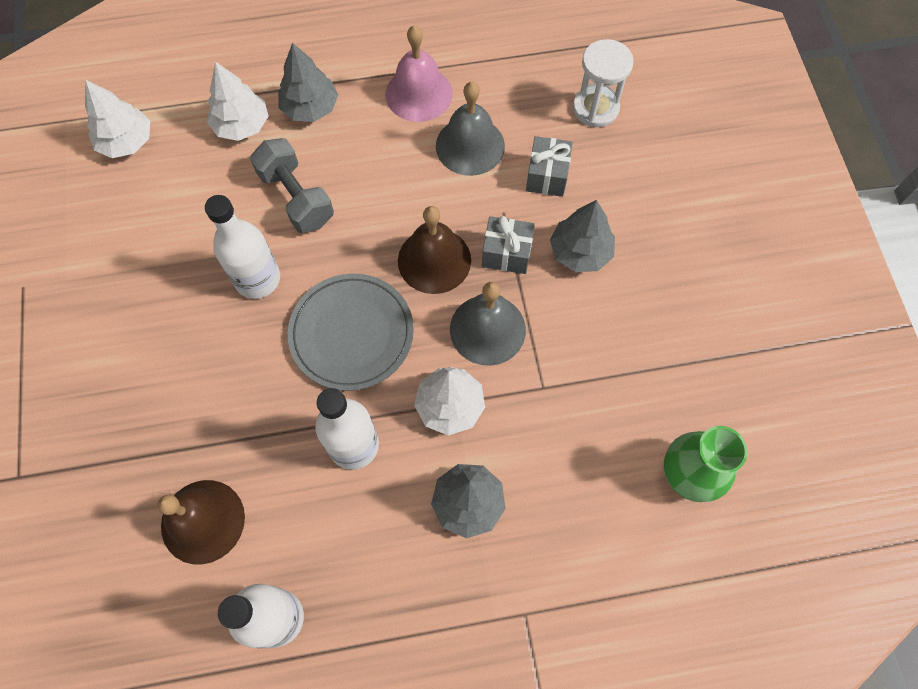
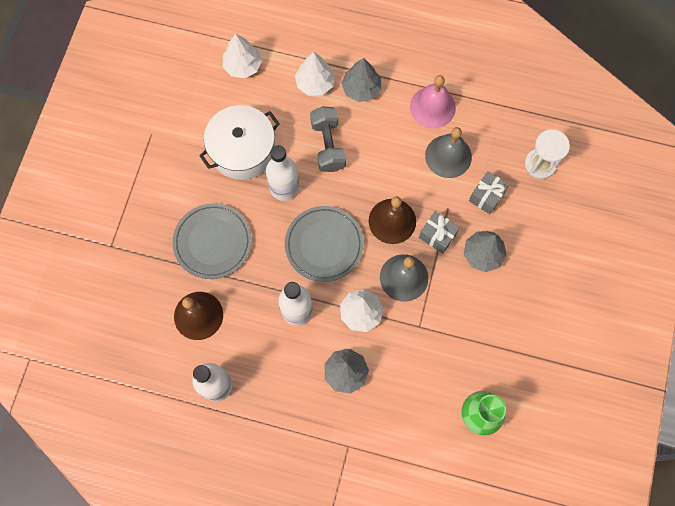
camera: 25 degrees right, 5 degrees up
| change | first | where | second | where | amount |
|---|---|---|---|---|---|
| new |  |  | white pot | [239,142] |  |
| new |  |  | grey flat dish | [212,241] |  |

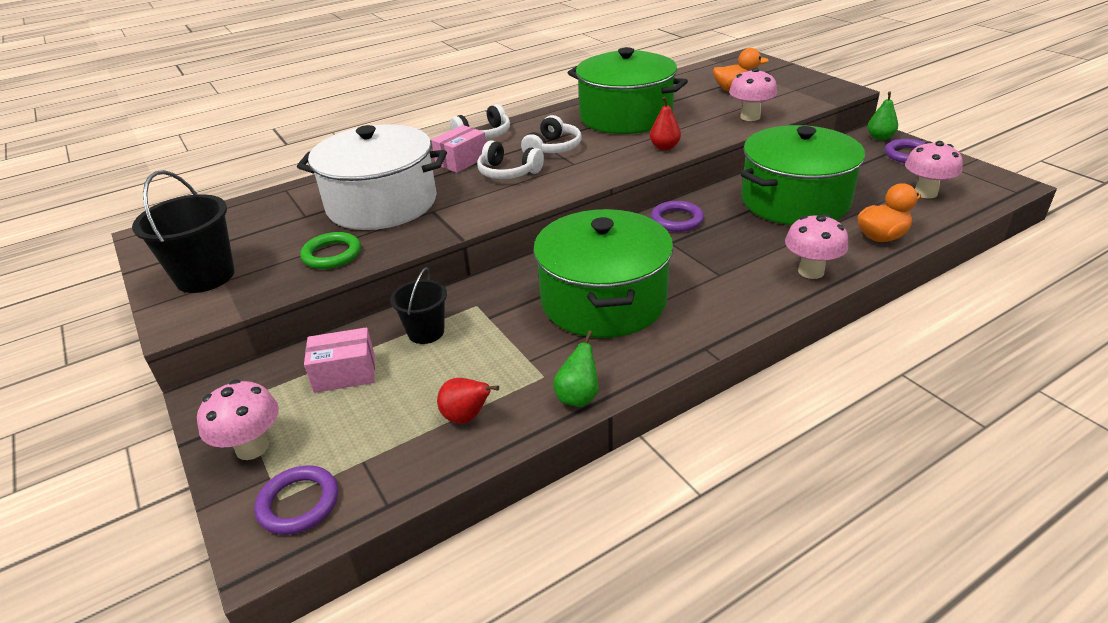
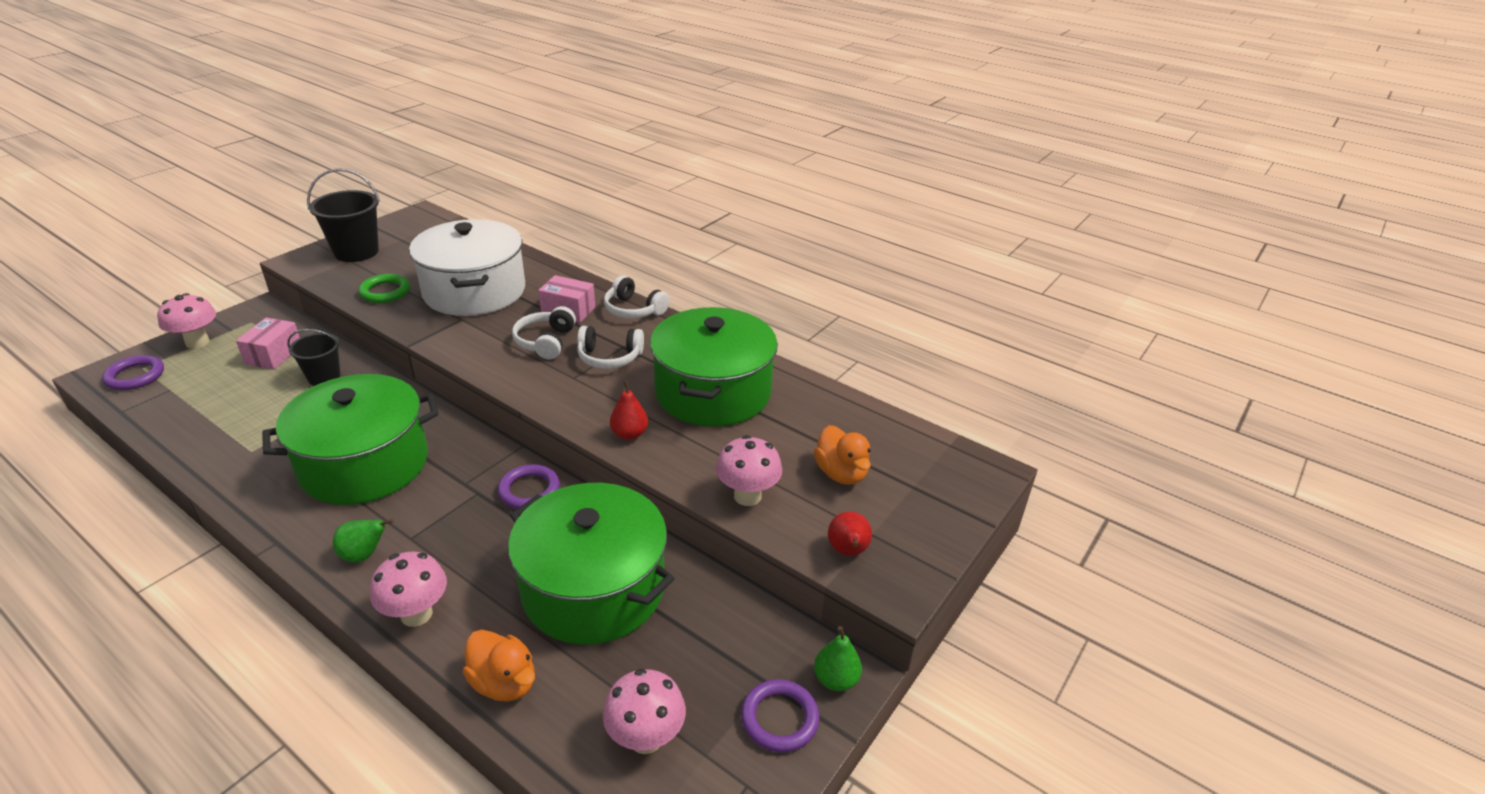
camera: 65 degrees right, 0 degrees up
| change | first | where | second | where | amount |
|---|---|---|---|---|---|
| rotated | rose-pink box | [339,360] |  | [268,343] | 45 degrees clockwise |
| shifted | emerald toy pear | [576,368] |  | [363,540] |  |
| shifted | red toy pear | [468,401] |  | [850,533] |  |

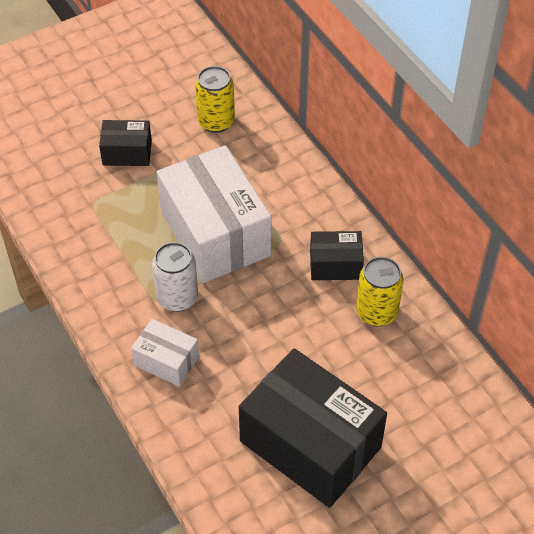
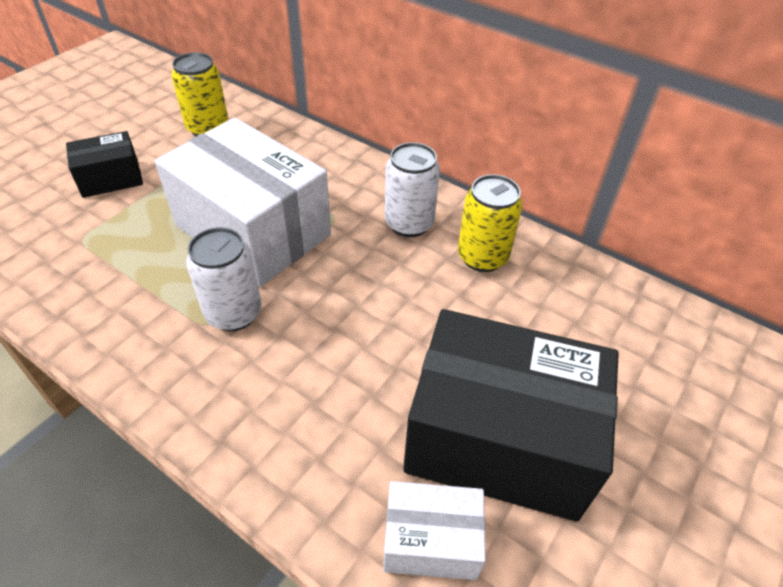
camera: 25 degrees left, 5 degrees down
| change | first | where | second | where | amount |
|---|---|---|---|---|---|
| swapped | black box | [337,255] | white can | [412,189] |  |
| shifted | white box | [165,353] |  | [434,530] |  |

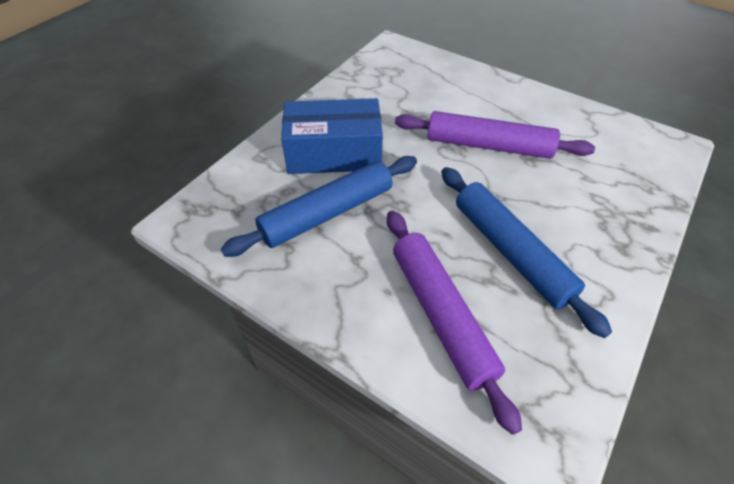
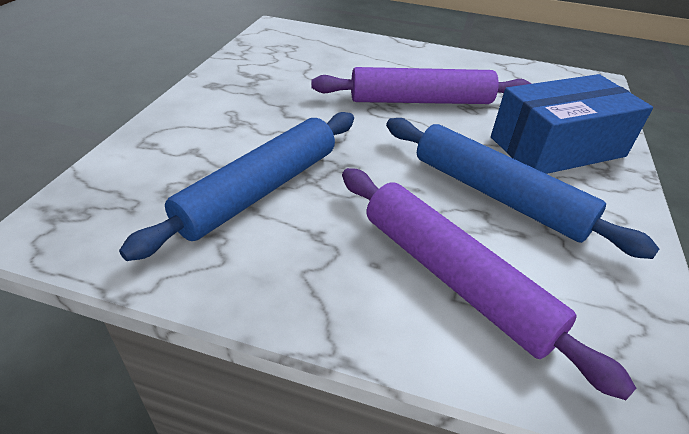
camera: 20 degrees left, 10 degrees down
| change | first | where | second | where | amount |
|---|---|---|---|---|---|
| shifted | cobalt box | [332,136] |  | [572,124] |  |

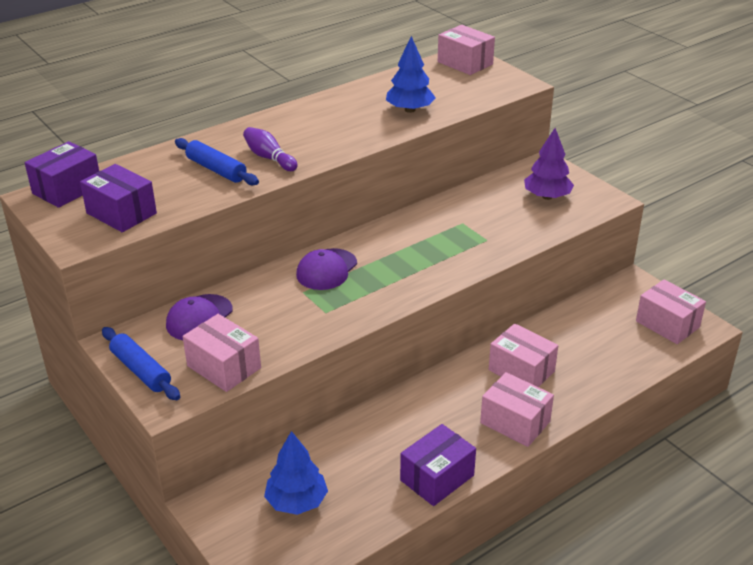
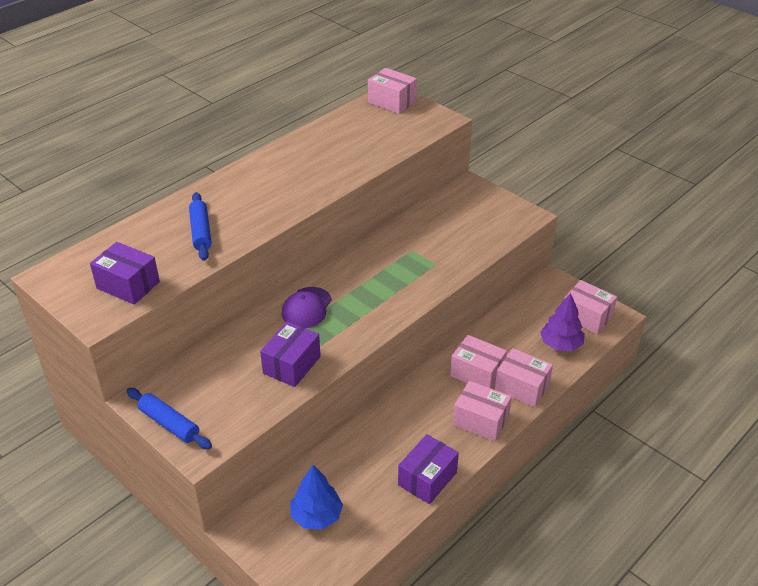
camera: 10 degrees left, 5 degrees up
| change | first | where | second | where | amount |
|---|---|---|---|---|---|
| gone | cobalt tree | [411,74] |  |  |  |
| gone | purple skittle | [270,149] |  |  |  |
| shifted | purple tree | [549,164] |  | [562,322] |  |
| rotated | cobalt dough roller | [217,162] |  | [200,226] | 45 degrees clockwise |
| shifted | purple box | [62,174] |  | [290,354] |  |
| gone | purple cap | [199,317] |  |  |  |
| shifted | rose-pink box | [222,353] |  | [524,377] |  |

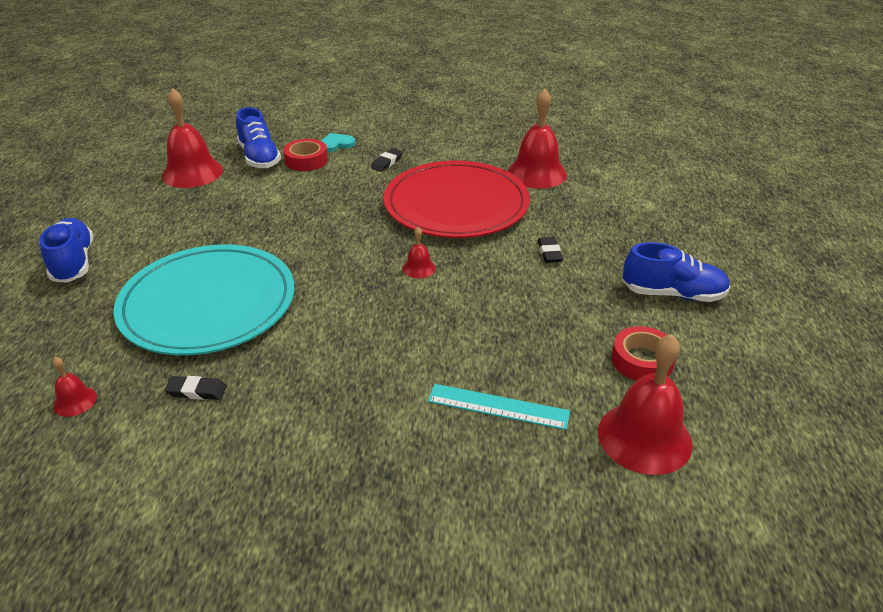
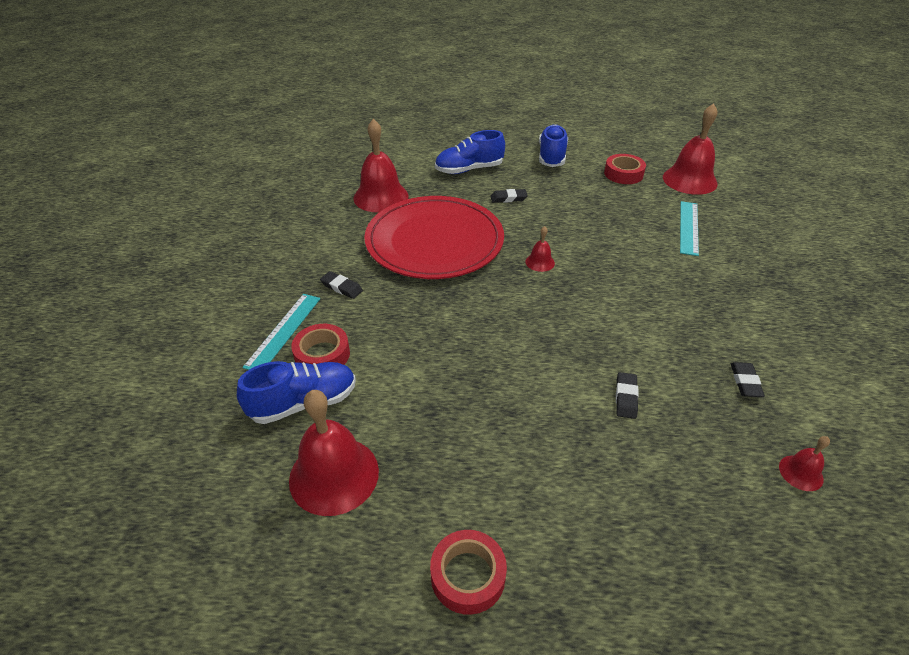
camera: 90 degrees left, 5 degrees up
| change | first | where | second | where | amount |
|---|---|---|---|---|---|
| swapped | teal heart shape | [338,142] | teal straightedge | [281,332] |  |
| shifted | cobalt lace-up shoe | [66,250] |  | [470,152] |  |
| swapped | teal flat dish | [204,300] | black gum eraser | [627,395] |  |
| new |  |  | red tape | [468,572] |  |

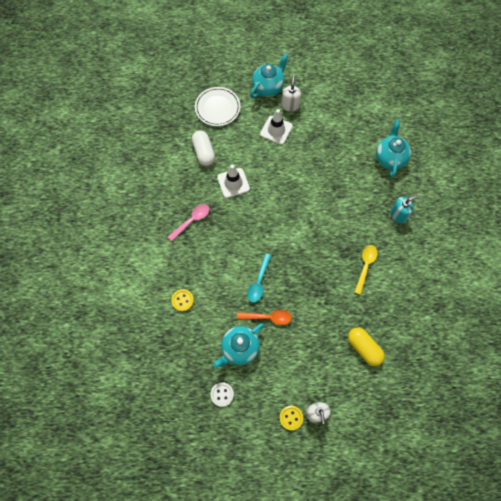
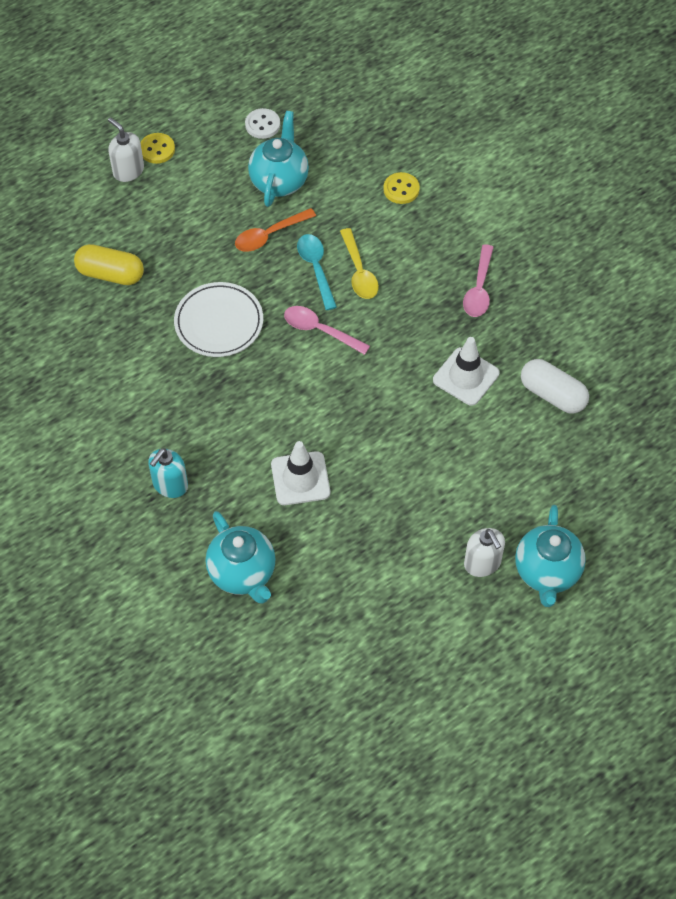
camera: 145 degrees right, 10 degrees down
| change | first | where | second | where | amount |
|---|---|---|---|---|---|
| shifted | white flat dish | [217,106] |  | [218,319] |  |
| shifted | white road cone | [276,127] |  | [300,473] |  |
| shifted | yellow teaspoon | [366,270] |  | [359,263] |  |
| new |  |  | rose-pink teaspoon | [327,330] |  |

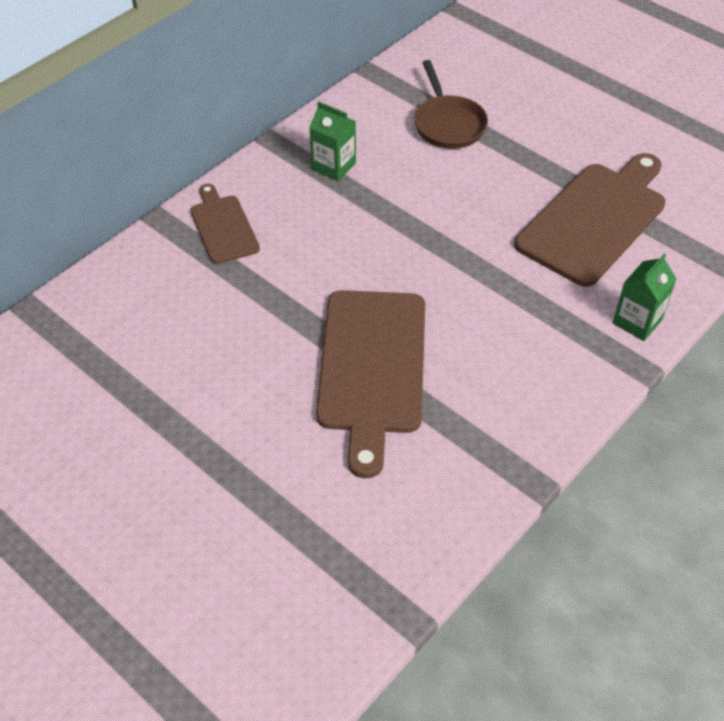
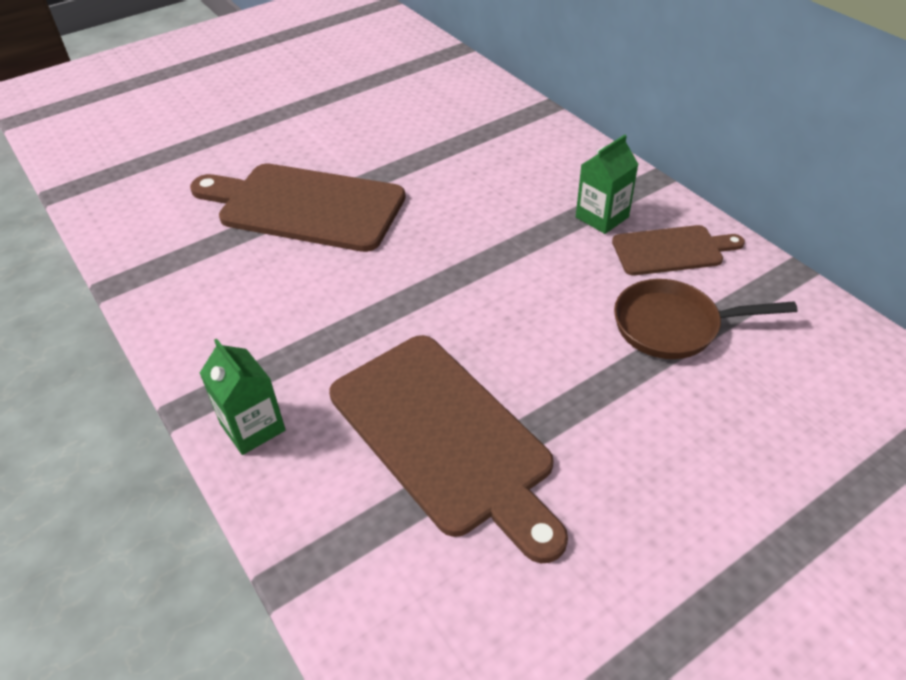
camera: 105 degrees right, 5 degrees down
| change | first | where | second | where | amount |
|---|---|---|---|---|---|
| shifted | russet chopping board | [225,224] |  | [678,250] |  |

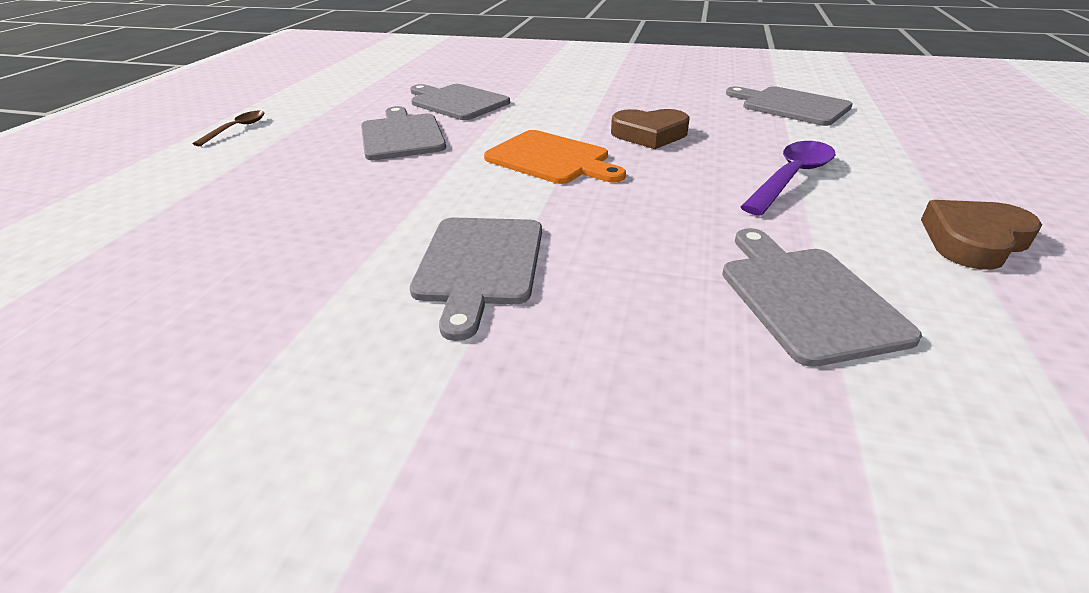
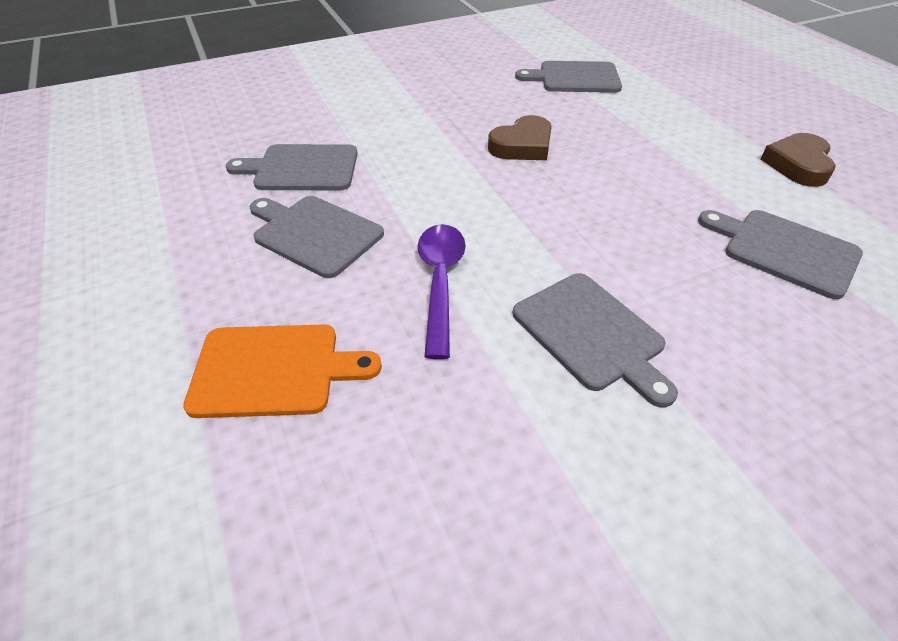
camera: 40 degrees left, 10 degrees up
| change | first | where | second | where | amount |
|---|---|---|---|---|---|
| gone | russet teaspoon | [228,128] |  |  |  |
| shifted | orange chopping board | [555,157] |  | [282,371] |  |
| shifted | purple teaspoon | [788,178] |  | [442,291] |  |

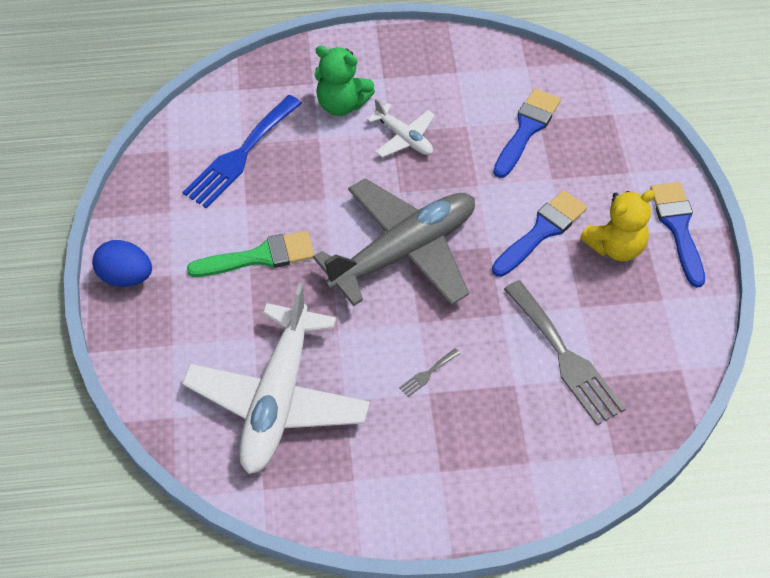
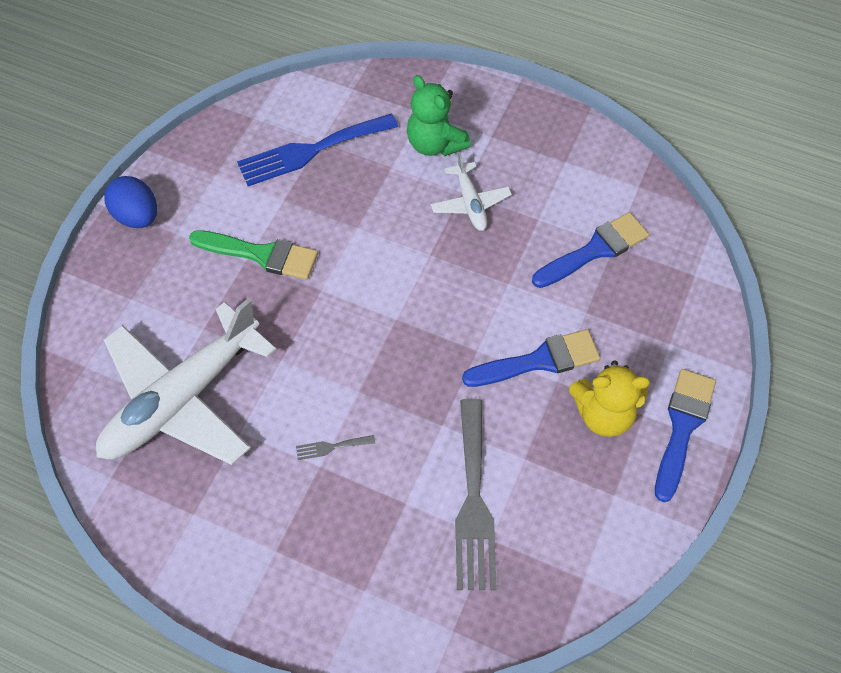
camera: 30 degrees right, 5 degrees up
| change | first | where | second | where | amount |
|---|---|---|---|---|---|
| gone | grey toy plane | [394,242] |  |  |  |

